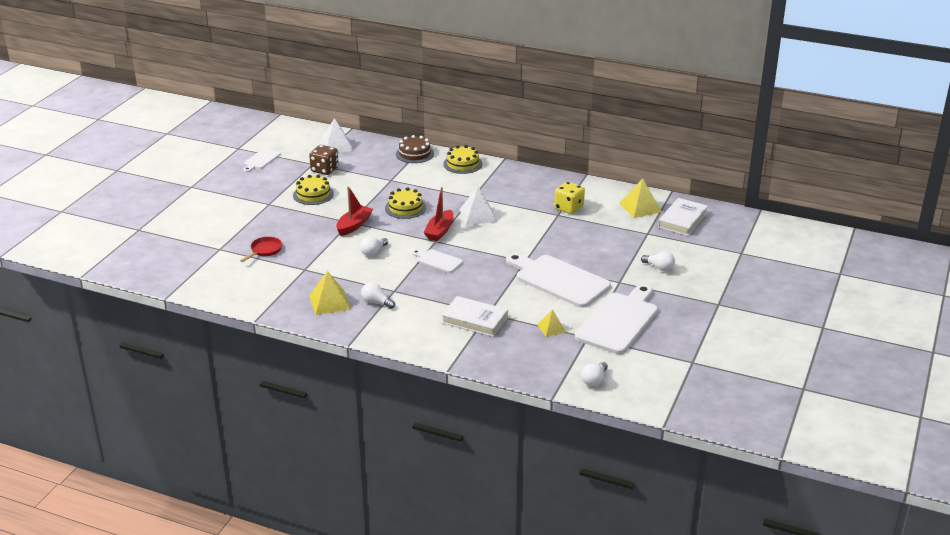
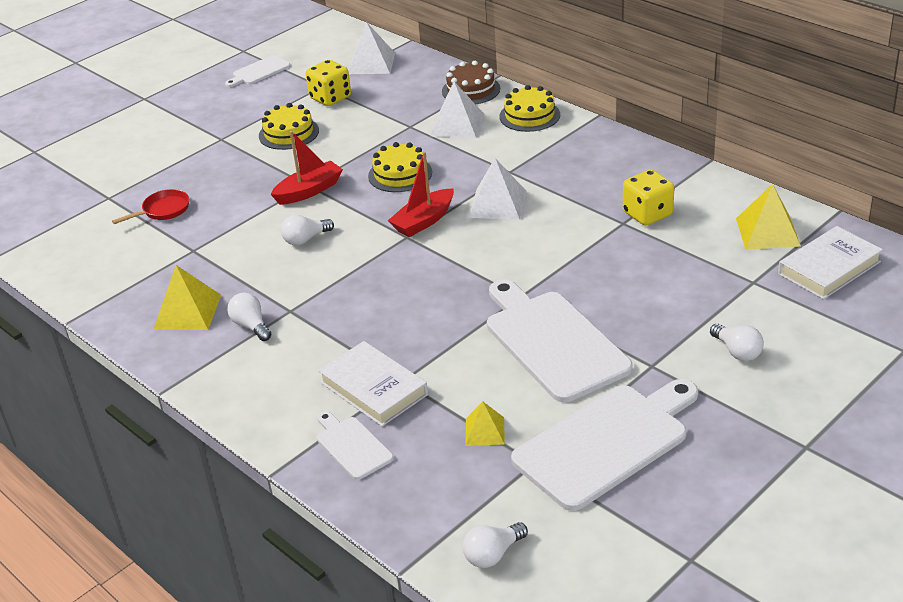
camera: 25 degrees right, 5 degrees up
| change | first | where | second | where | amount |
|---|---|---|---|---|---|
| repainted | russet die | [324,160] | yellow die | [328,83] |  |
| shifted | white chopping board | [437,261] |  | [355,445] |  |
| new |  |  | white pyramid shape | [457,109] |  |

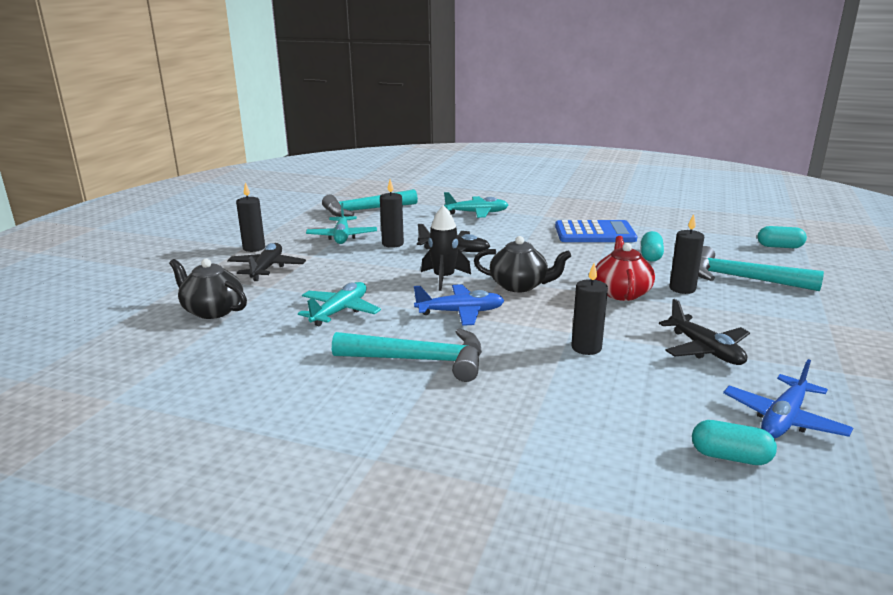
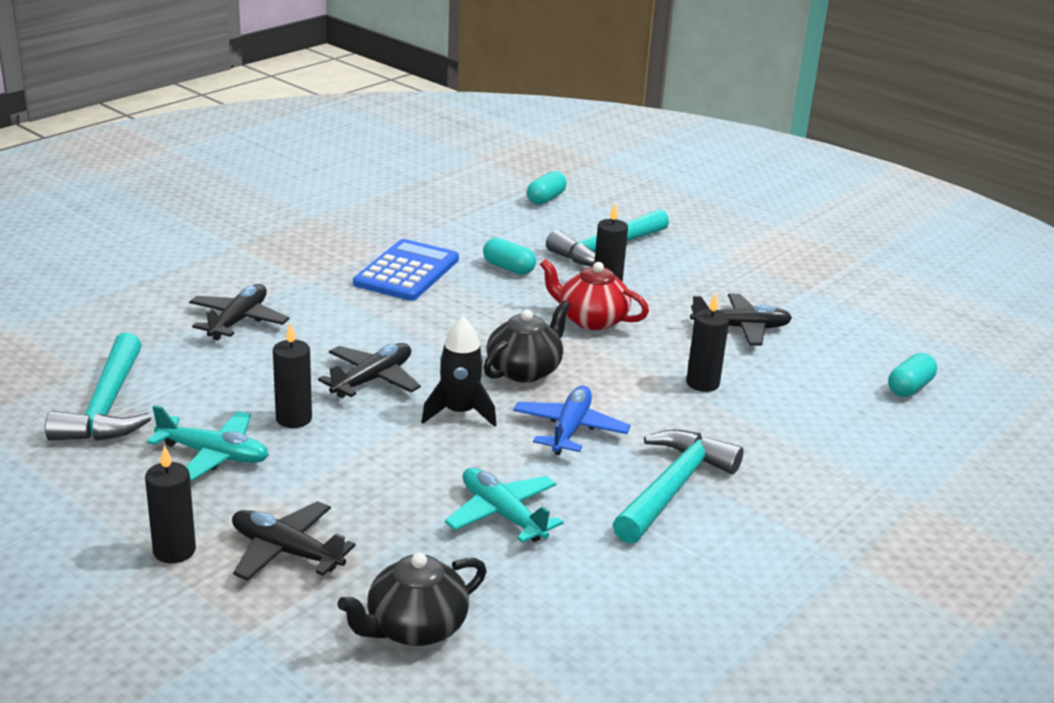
camera: 70 degrees left, 5 degrees up
| change | first | where | second | where | amount |
|---|---|---|---|---|---|
| repainted | teal toy plane | [476,205] | black toy plane | [239,312] |  |
| gone | cobalt toy plane | [788,398] |  |  |  |

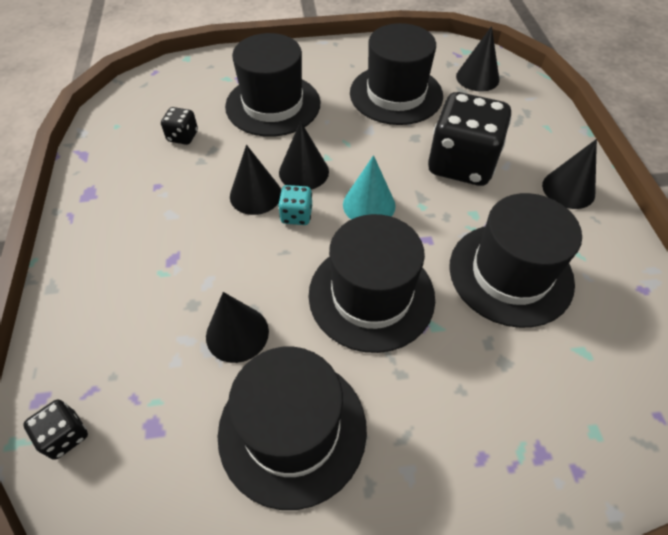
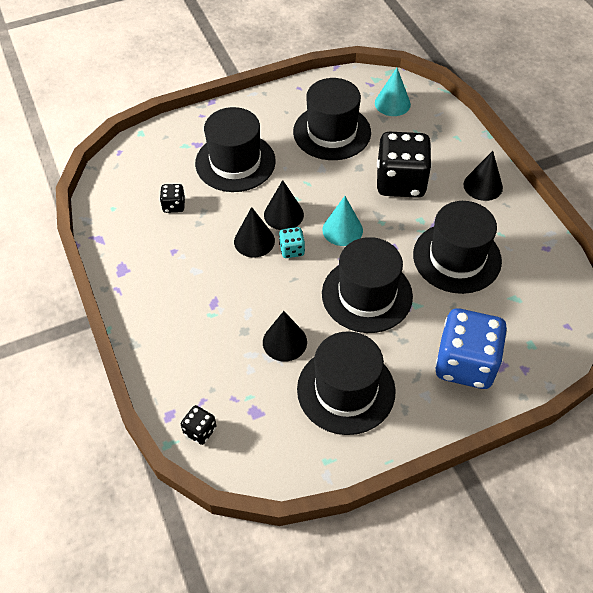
camera: 15 degrees left, 0 degrees up
| change | first | where | second | where | amount |
|---|---|---|---|---|---|
| repainted | black cone shape | [477,58] | teal cone shape | [393,92] |  |
| new |  |  | cobalt die | [471,348] |  |

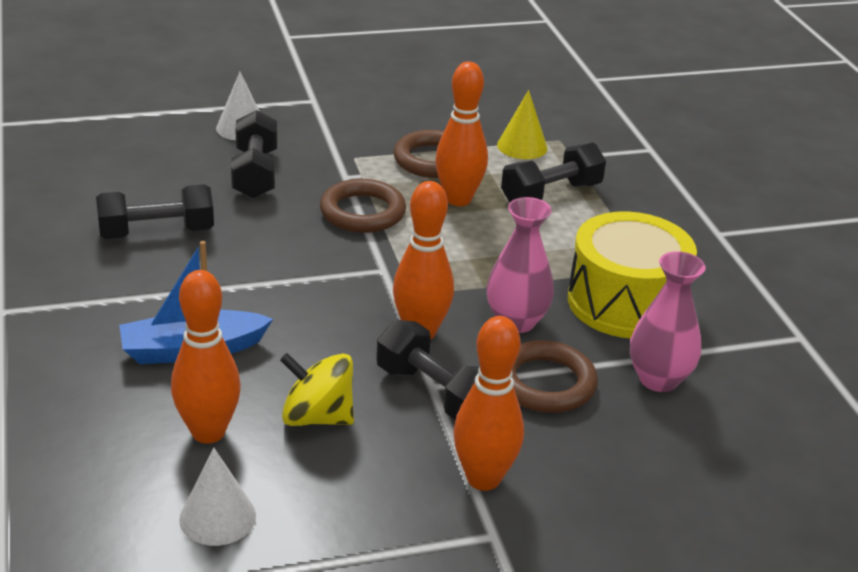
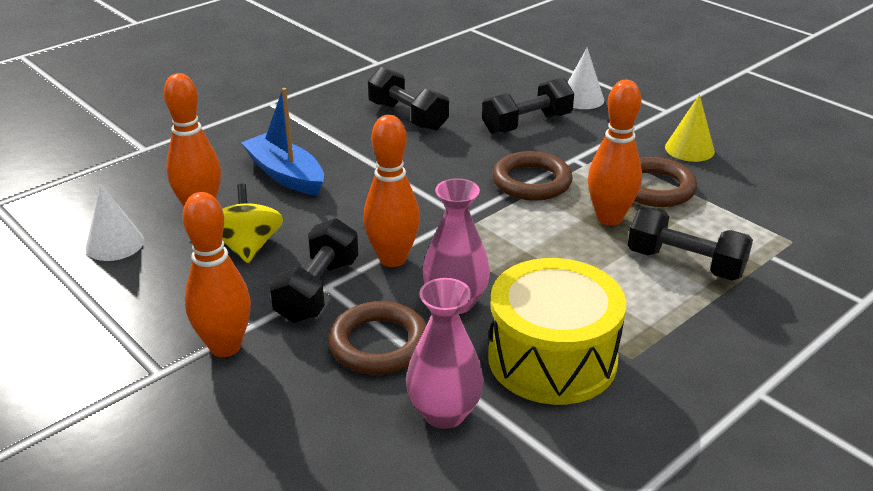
camera: 65 degrees right, 0 degrees up
| change | first | where | second | where | amount |
|---|---|---|---|---|---|
| shifted | yellow cone shape | [522,124] |  | [690,128] |  |

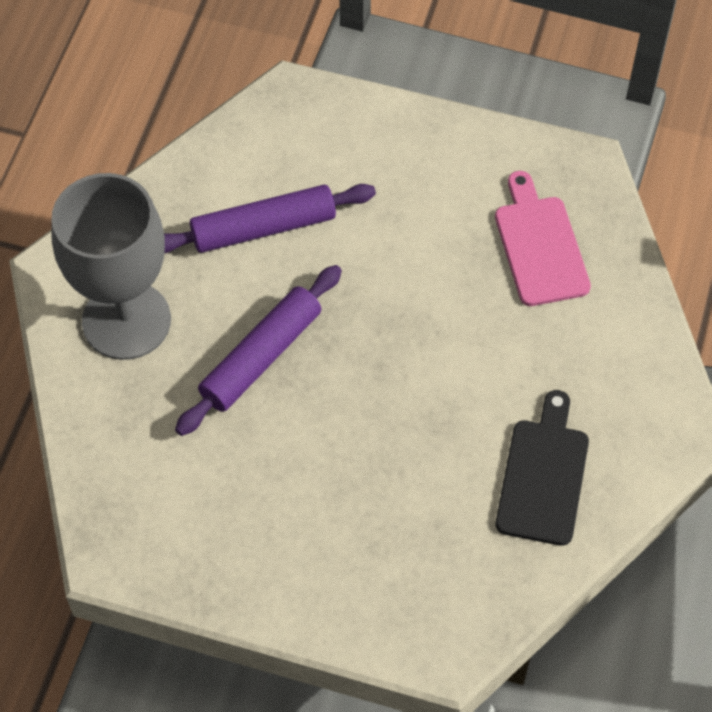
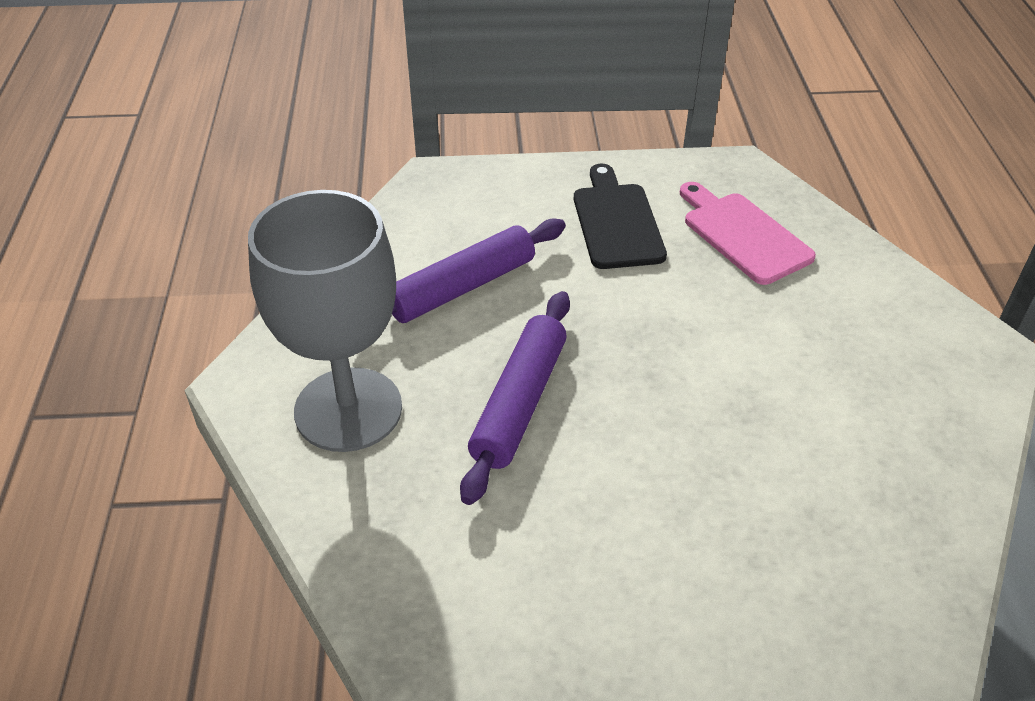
camera: 20 degrees left, 15 degrees down
| change | first | where | second | where | amount |
|---|---|---|---|---|---|
| shifted | black chopping board | [542,468] |  | [620,216] |  |

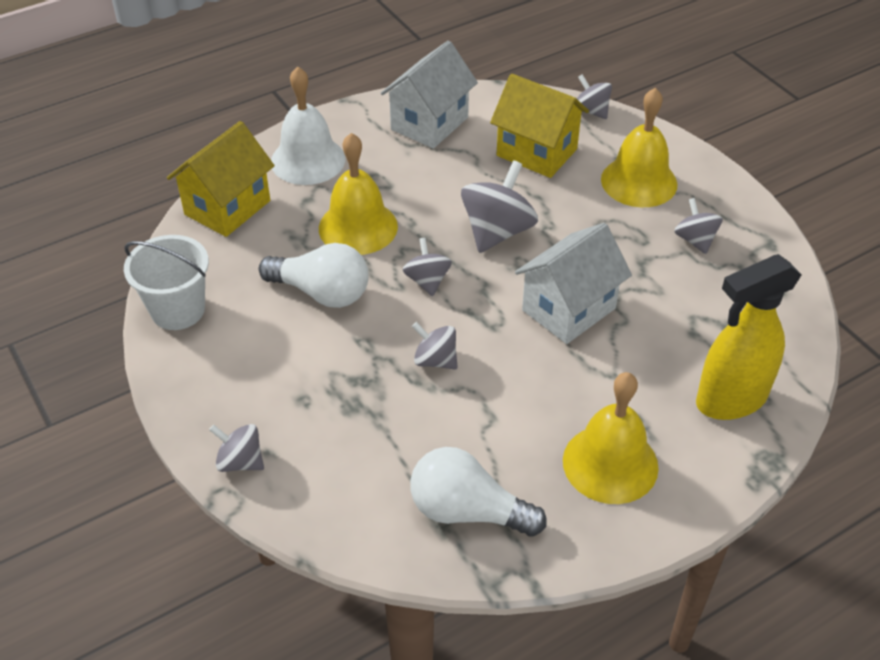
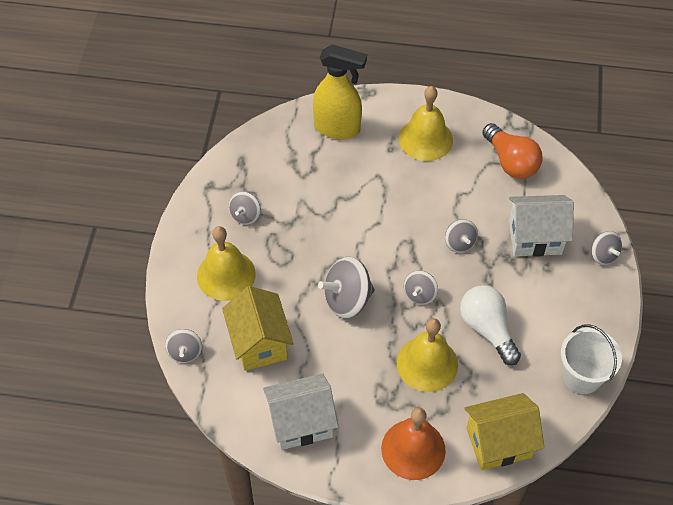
camera: 140 degrees left, 10 degrees up
| change | first | where | second | where | amount |
|---|---|---|---|---|---|
| repainted | white school bell | [308,125] | orange school bell | [413,443] |  |
| shifted | white cottage | [573,283] |  | [541,226] |  |
| repainted | white lightbulb | [478,492] | orange lightbulb | [512,151] |  |

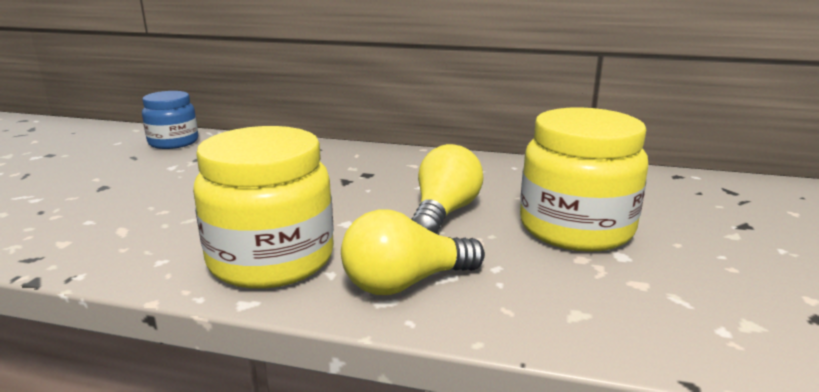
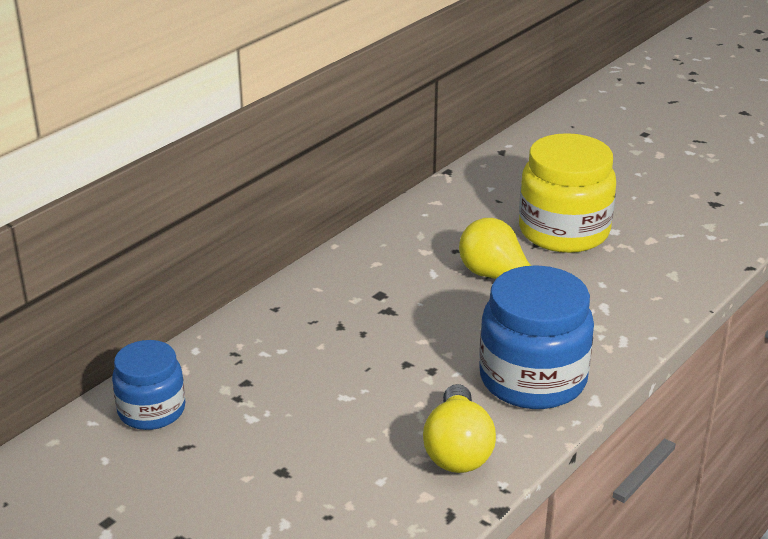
camera: 65 degrees left, 10 degrees up
| change | first | where | second | where | amount |
|---|---|---|---|---|---|
| repainted | yellow preserve jar | [263,207] | cobalt preserve jar | [536,337] |  |
| shifted | yellow lightbulb | [413,252] |  | [459,428] |  |

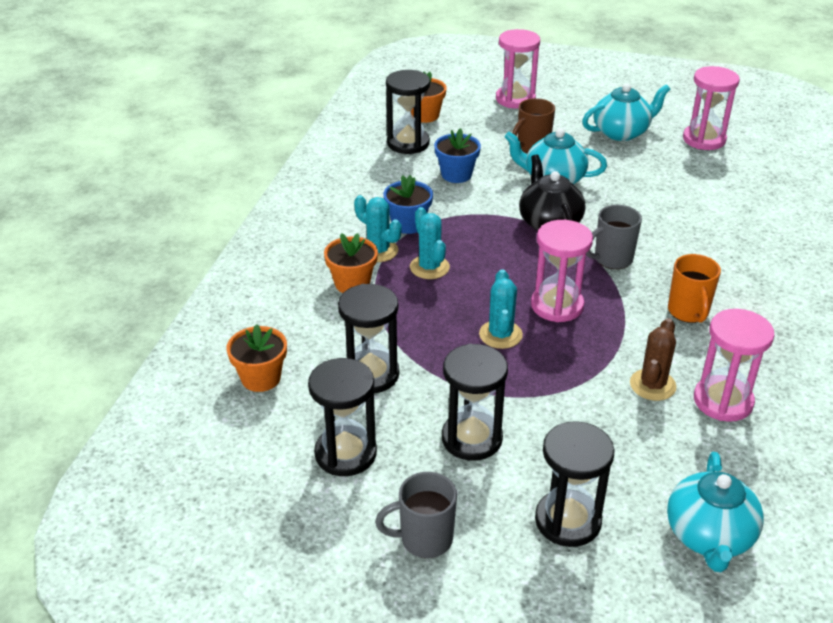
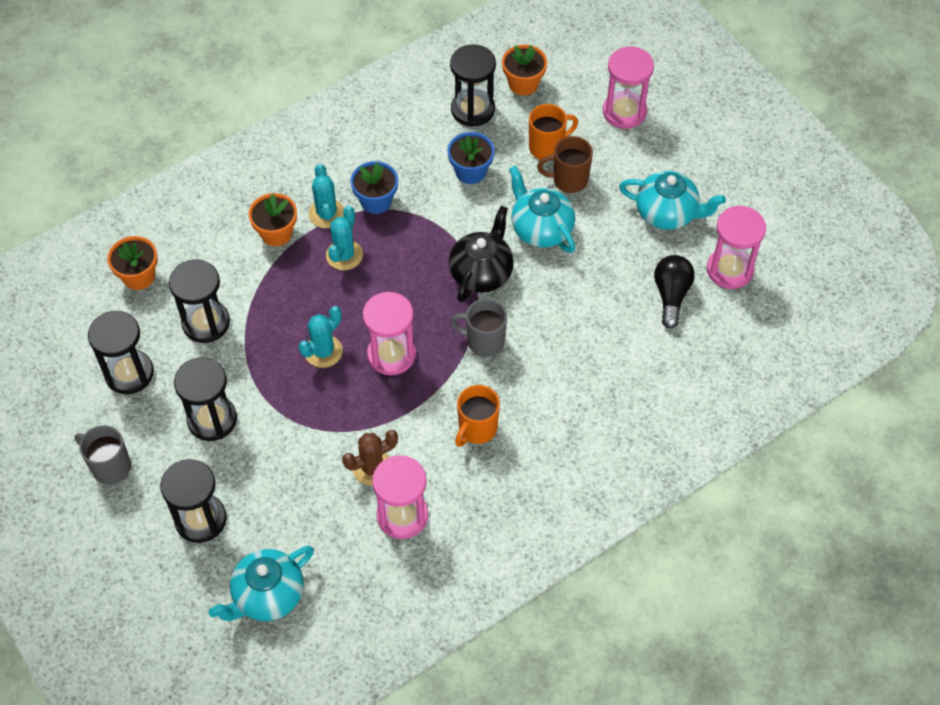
camera: 40 degrees right, 20 degrees up
| change | first | where | second | where | amount |
|---|---|---|---|---|---|
| new |  |  | orange mug | [553,132] |  |
| new |  |  | black lightbulb | [674,292] |  |

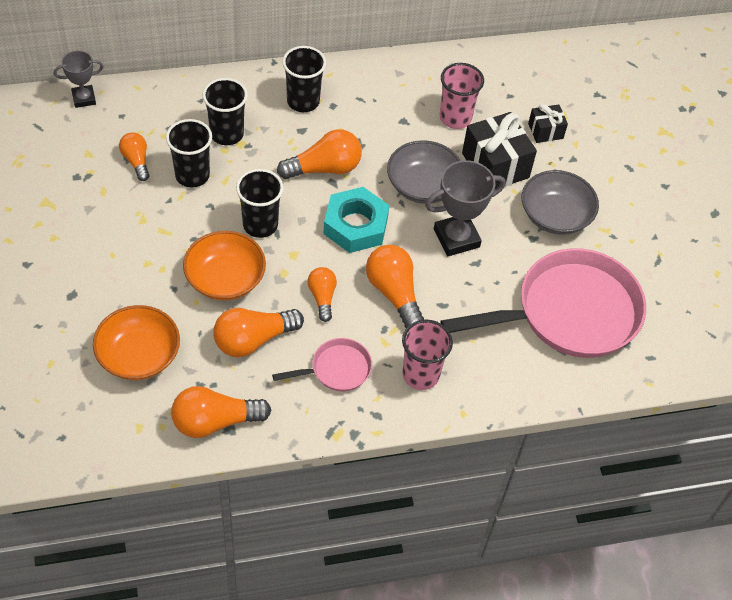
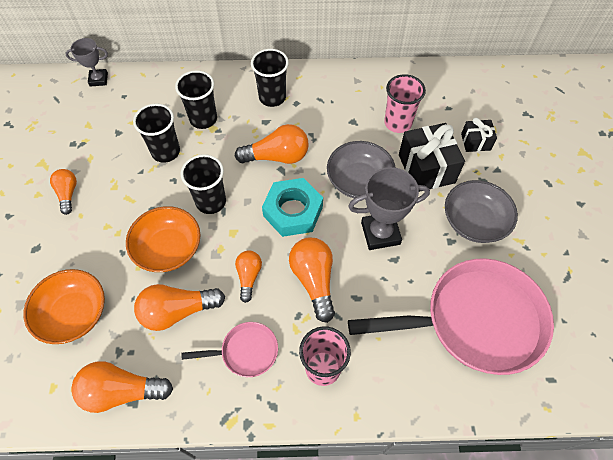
camera: 15 degrees right, 5 degrees up
| change | first | where | second | where | amount |
|---|---|---|---|---|---|
| shifted | orange lightbulb | [134,156] |  | [63,192] |  |

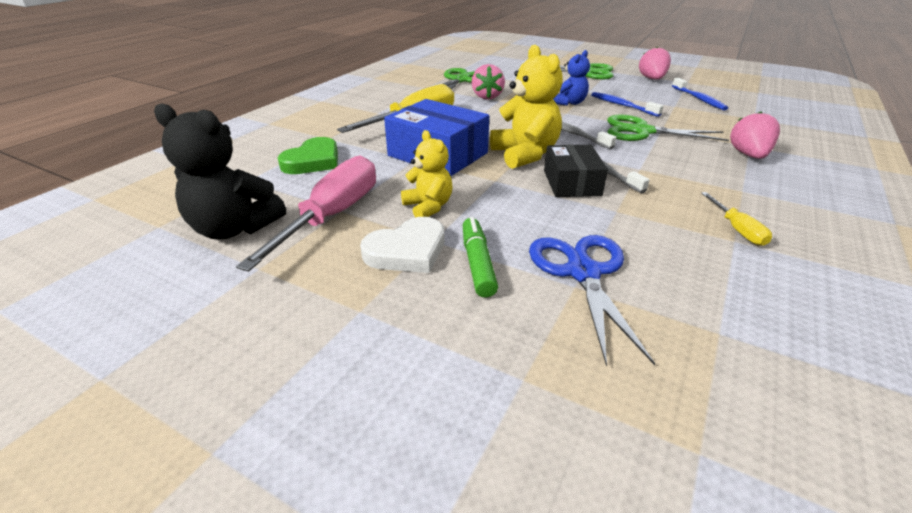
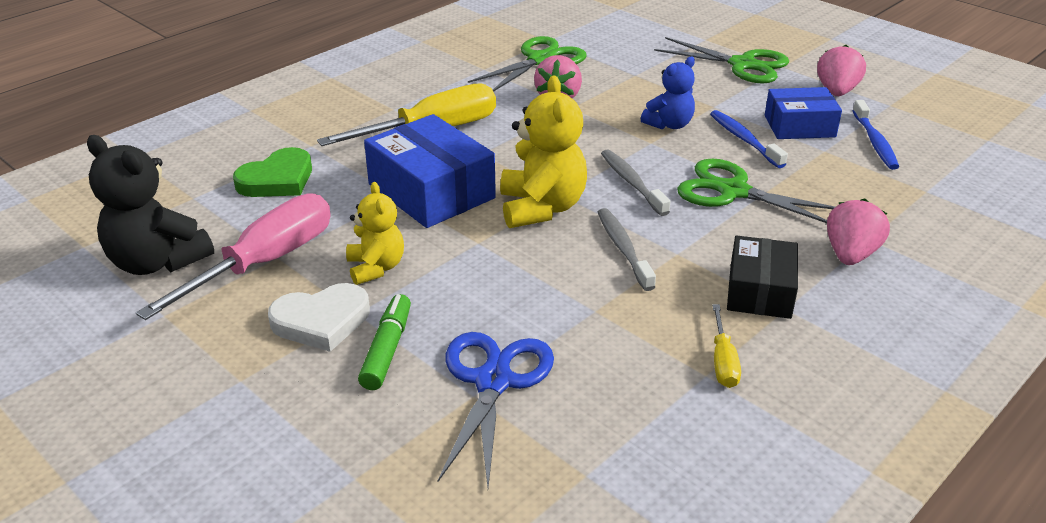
camera: 15 degrees right, 0 degrees up
| change | first | where | second | where | amount |
|---|---|---|---|---|---|
| shifted | black box | [576,171] |  | [762,277] |  |
| new |  |  | cobalt box | [803,113] |  |

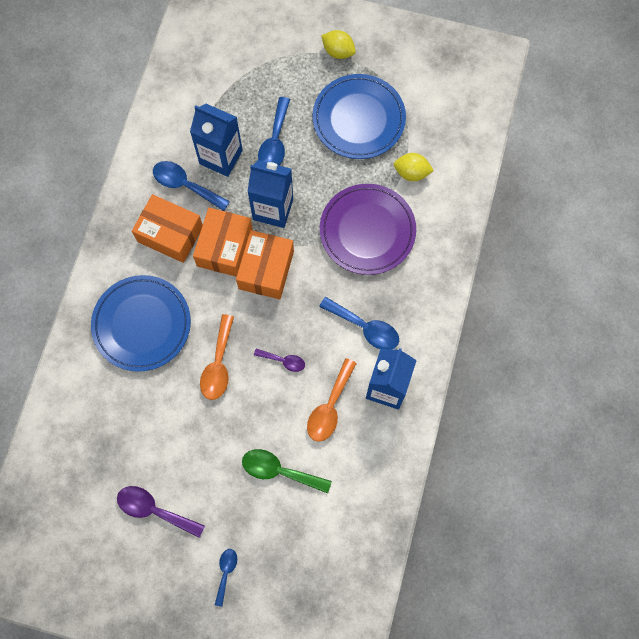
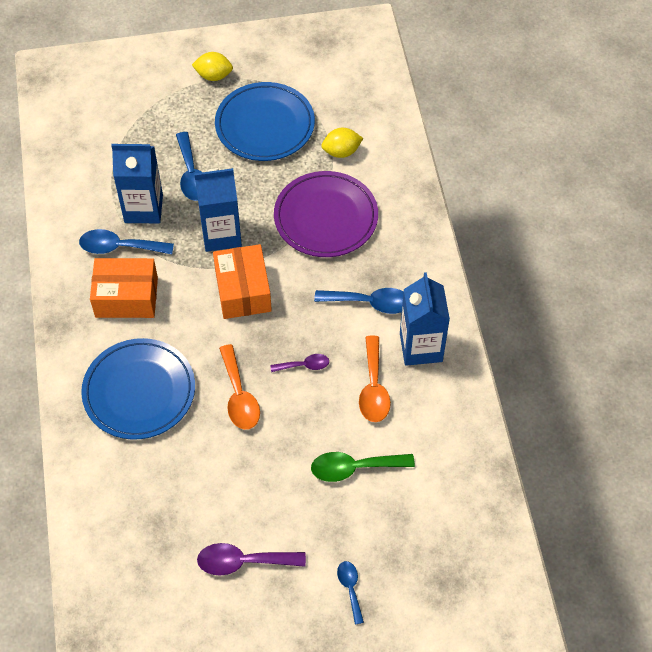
camera: 25 degrees left, 15 degrees down
| change | first | where | second | where | amount |
|---|---|---|---|---|---|
| gone | orange box | [223,242] |  |  |  |

